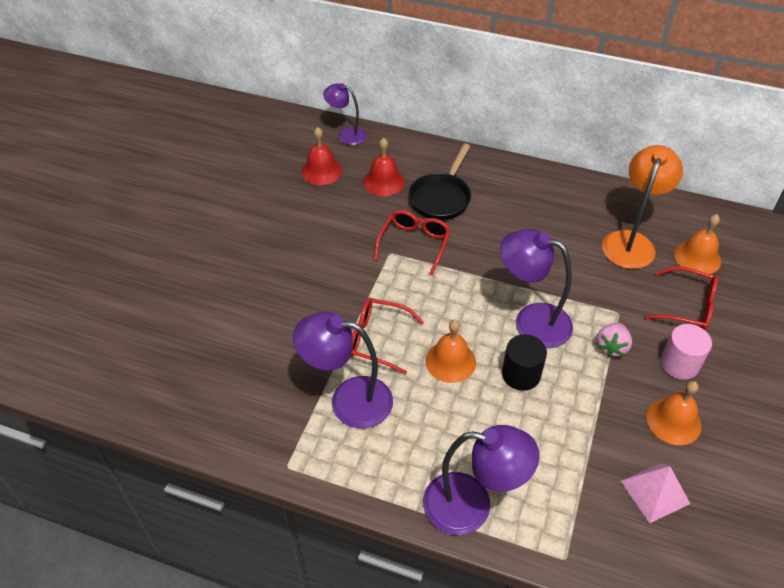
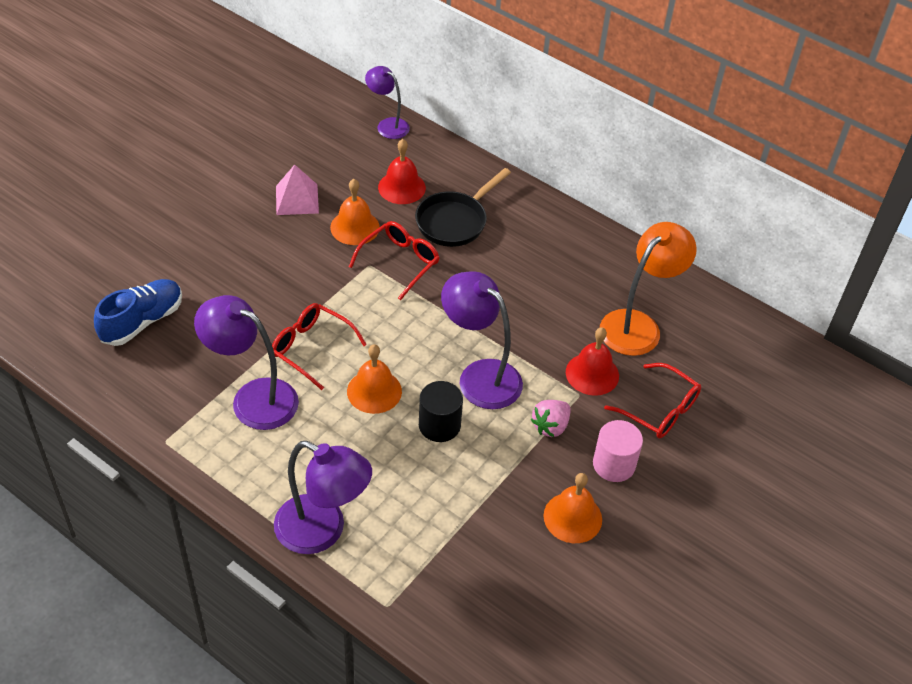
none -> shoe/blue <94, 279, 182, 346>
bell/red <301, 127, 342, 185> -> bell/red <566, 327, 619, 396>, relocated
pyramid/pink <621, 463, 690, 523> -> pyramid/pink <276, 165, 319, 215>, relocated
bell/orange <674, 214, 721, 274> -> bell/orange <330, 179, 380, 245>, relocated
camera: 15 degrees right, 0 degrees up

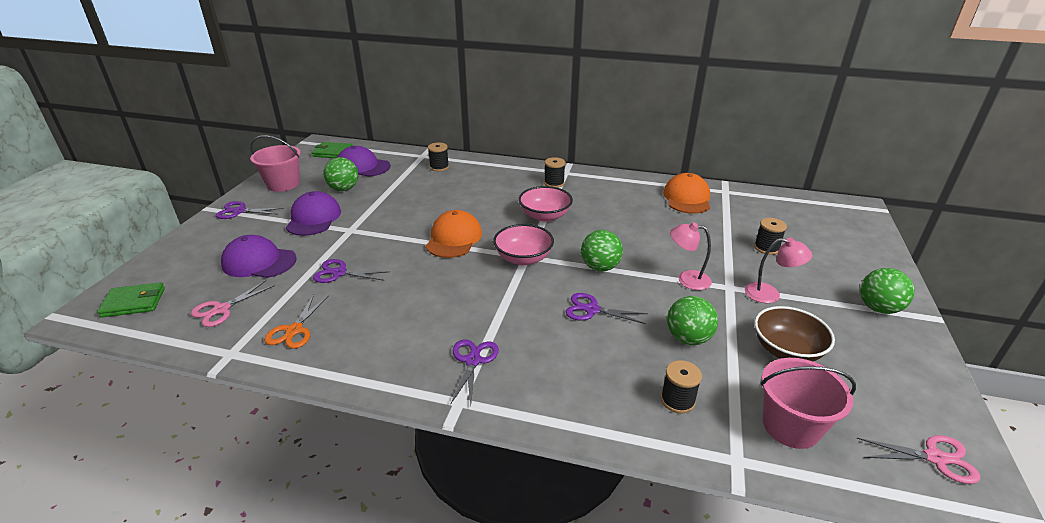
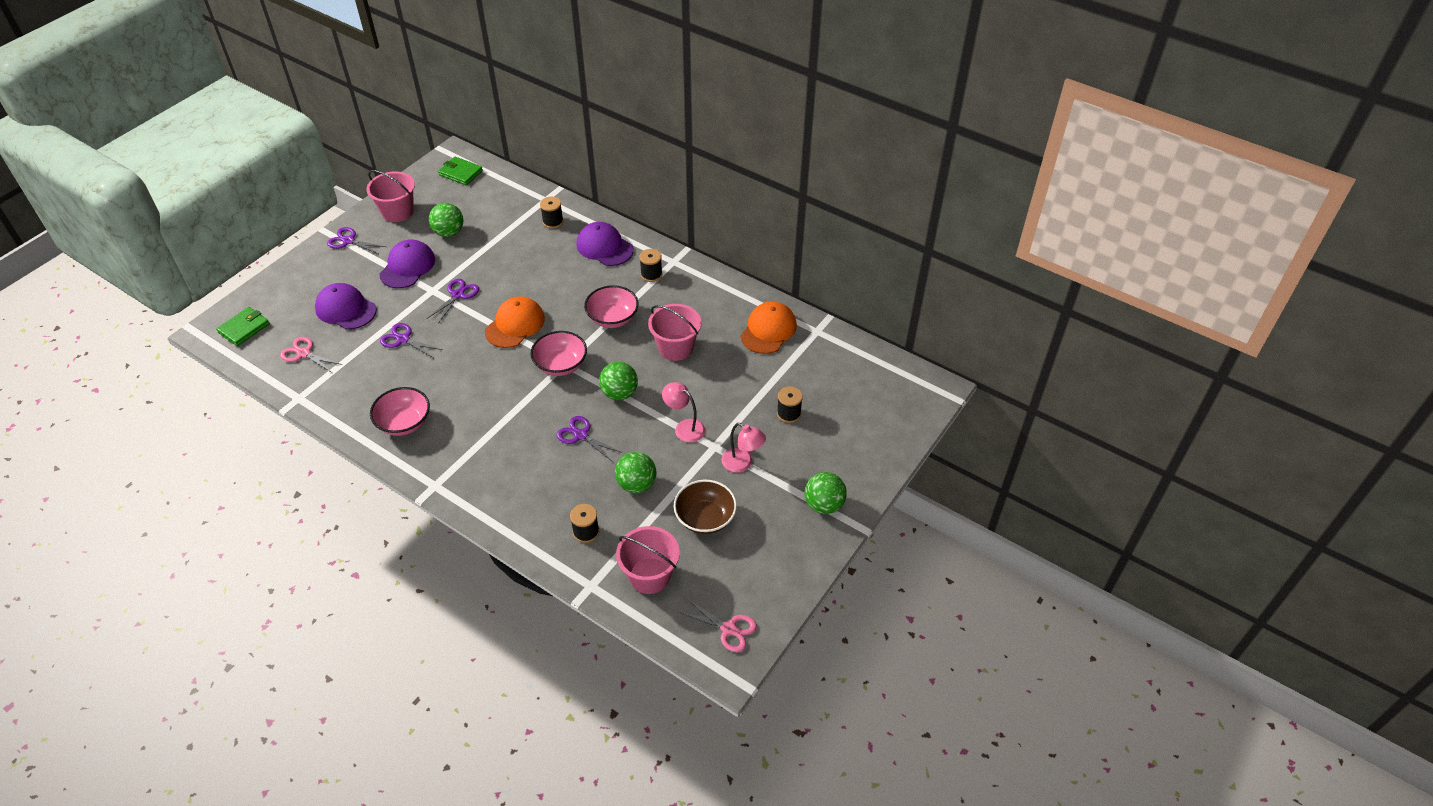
scissors/orange <264, 294, 329, 349> -> none
none -> bowl/pink <370, 387, 430, 436>
none -> bucket/pink <648, 304, 702, 361>
cap/purple <337, 146, 391, 177> -> cap/purple <576, 222, 634, 266>, relocated
scissors/purple <450, 339, 499, 406> -> scissors/purple <427, 279, 479, 323>, relocated
wallet/green <97, 282, 165, 318> -> wallet/green <216, 307, 270, 346>, 60 degrees counterclockwise
scissors/pink <191, 280, 275, 327> -> scissors/pink <280, 337, 342, 373>, 60 degrees clockwise
camera: 20 degrees right, 15 degrees up

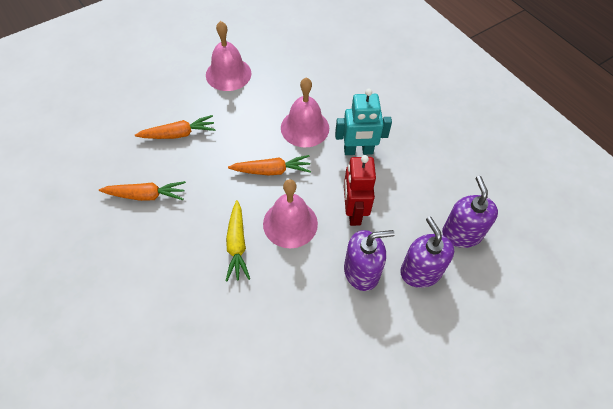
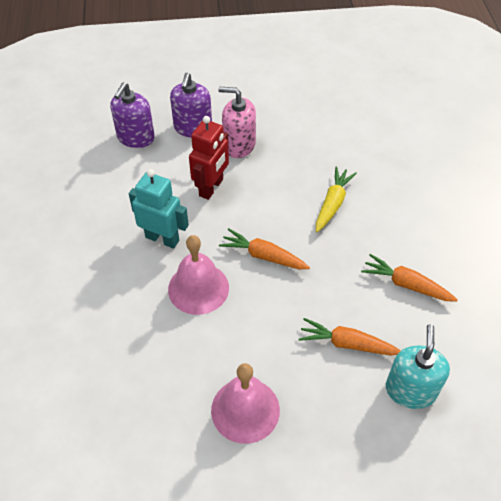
bell/pink <263, 179, 318, 248> -> none
none -> soap dispenser/turquoise <386, 324, 450, 409>
soap dispenser/purple <344, 230, 395, 291> -> soap dispenser/pink <219, 87, 256, 158>
camera: 150 degrees left, 5 degrees down

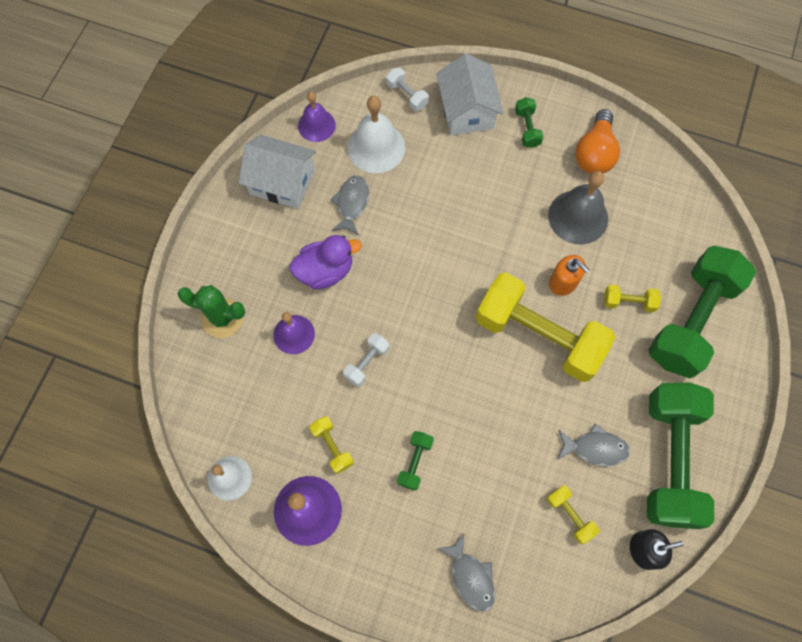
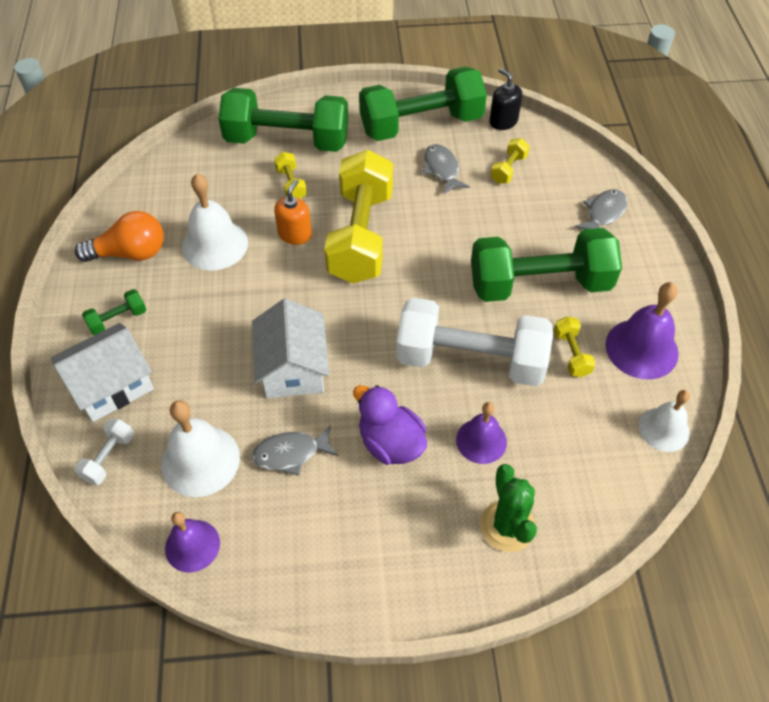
house/white <239, 135, 316, 209> -> house/white <252, 298, 329, 398>, relocated
bell/grey <548, 171, 608, 244> -> bell/white <182, 174, 248, 270>
dumbbell/yellow <309, 416, 354, 474> -> dumbbell/yellow <554, 316, 596, 377>, 45 degrees counterclockwise
dumbbell/white <343, 333, 389, 387> -> dumbbell/white <396, 298, 553, 386>, x2.44
dumbbell/green <397, 431, 434, 491> -> dumbbell/green <471, 228, 622, 302>, x2.44
camera: 115 degrees left, 15 degrees down

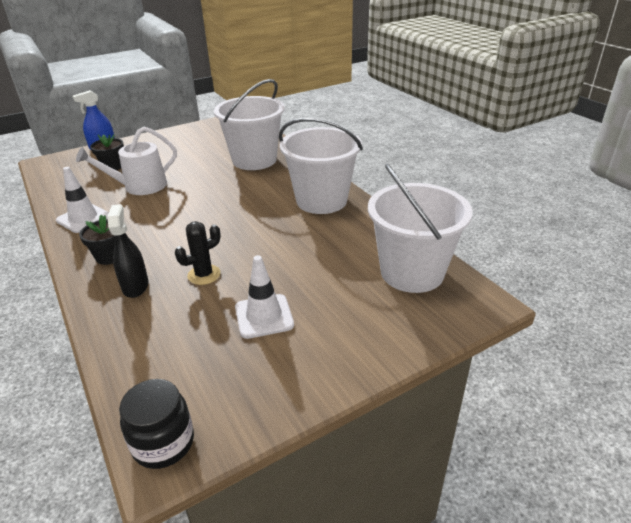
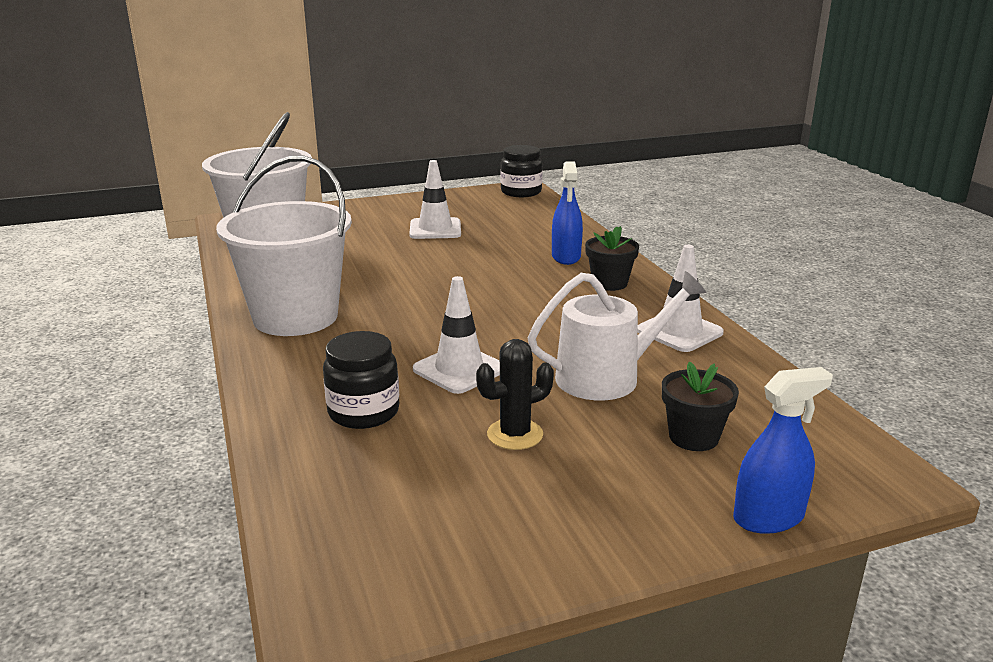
none -> traffic cone/white <413, 276, 500, 394>
cactus/black <175, 221, 221, 285> -> cactus/black <476, 339, 554, 450>, relocated
bucket/white <214, 79, 285, 170> -> jar/black <323, 331, 399, 429>
spray bottle/black <107, 204, 149, 298> -> spray bottle/blue <552, 162, 583, 265>
camera: 170 degrees left, 10 degrees down

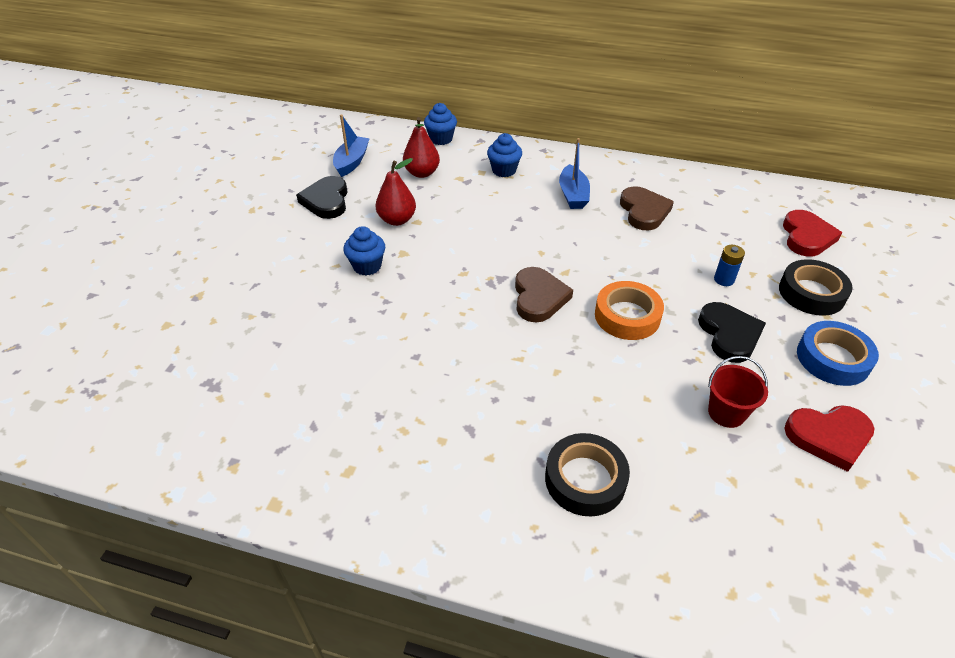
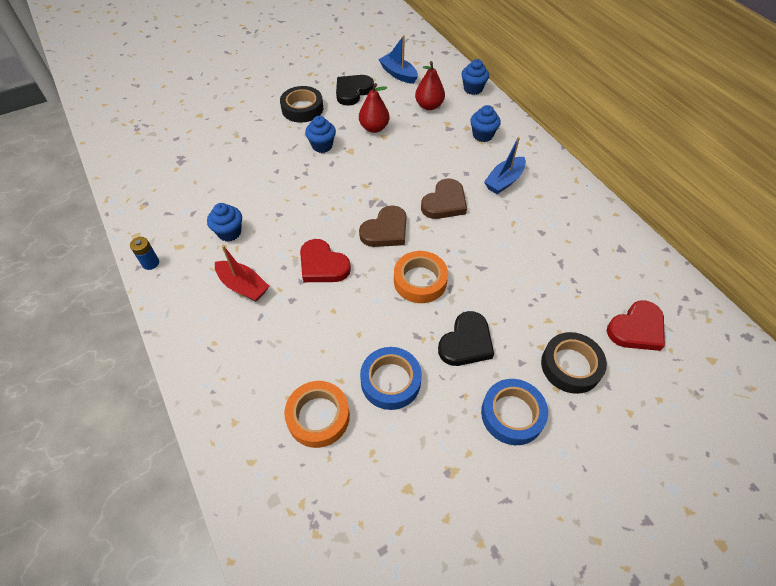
none -> cupcake/blue <207, 203, 242, 242>
none -> boat/red <215, 245, 269, 301>
none -> tape/orange <284, 381, 350, 448>
tape/black <545, 433, 630, 516> -> tape/black <280, 86, 323, 123>, relocated
heart/brown <620, 186, 674, 230> -> heart/brown <421, 178, 467, 219>, relocated
battery/blue <714, 245, 745, 286> -> battery/blue <130, 237, 159, 270>, relocated
heart/red <784, 405, 875, 472> -> heart/red <300, 239, 351, 282>, relocated
bucket/red <708, 356, 768, 428> -> tape/blue <360, 347, 422, 410>
boat/blue <333, 114, 370, 177> -> boat/blue <378, 35, 418, 84>, 105 degrees counterclockwise
camera: 45 degrees right, 10 degrees up

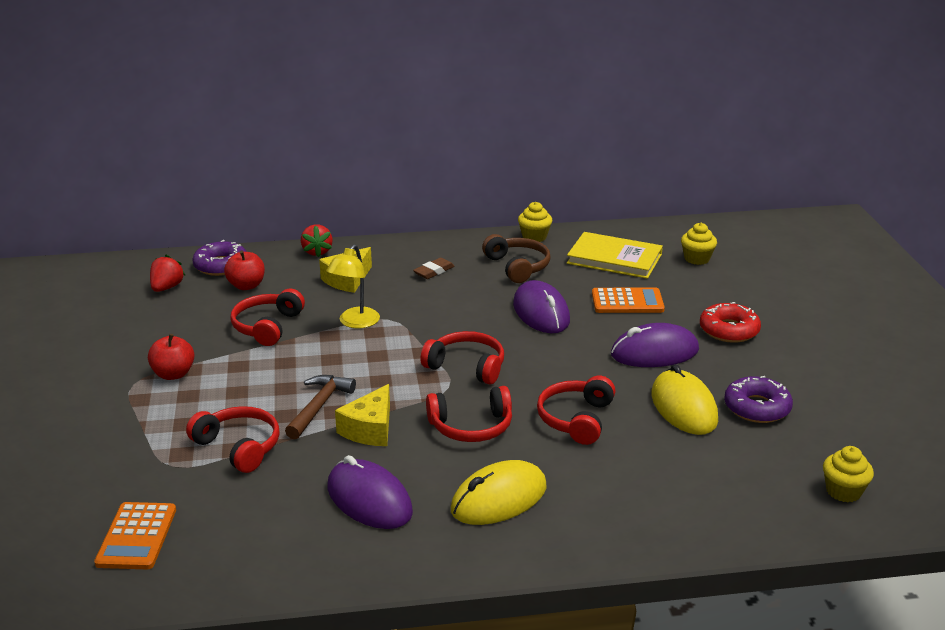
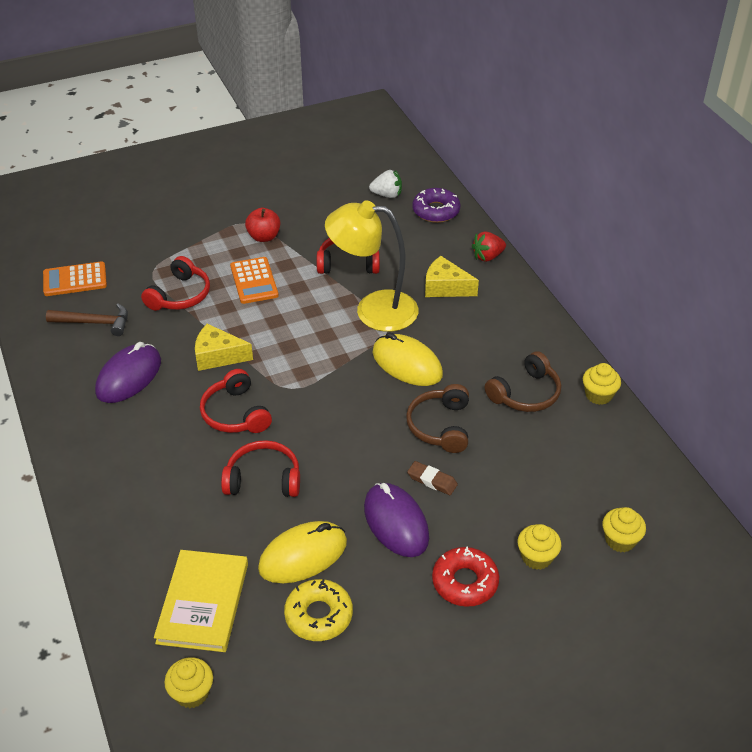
apple/red <224, 251, 265, 290> -> none
headphones/red <420, 331, 504, 385> -> none
none -> cupcake/yellow <517, 524, 561, 570>
hammer/brown <285, 375, 356, 439> -> hammer/brown <46, 303, 128, 336>, relocated
eraser/brown <413, 258, 455, 279> -> eraser/brown <407, 461, 458, 495>, relocated
mouse/yellow <451, 460, 547, 525> -> mouse/yellow <373, 332, 443, 386>, relocated
book/yellow <567, 232, 663, 279> -> book/yellow <154, 550, 248, 652>, relocated
calculator/orange <592, 287, 665, 313> -> calculator/orange <230, 257, 279, 304>, relocated
mouse/purple <513, 280, 570, 333> -> headphones/brown <406, 384, 469, 453>
strawberry/red <150, 255, 186, 292> -> strawberry/white <369, 170, 402, 198>
donut/purple <724, 376, 793, 423> -> donut/yellow <284, 579, 353, 641>
lamp/yellow <326, 244, 380, 328> -> lamp/yellow <325, 201, 418, 332>, x1.70
camera: 75 degrees right, 15 degrees up

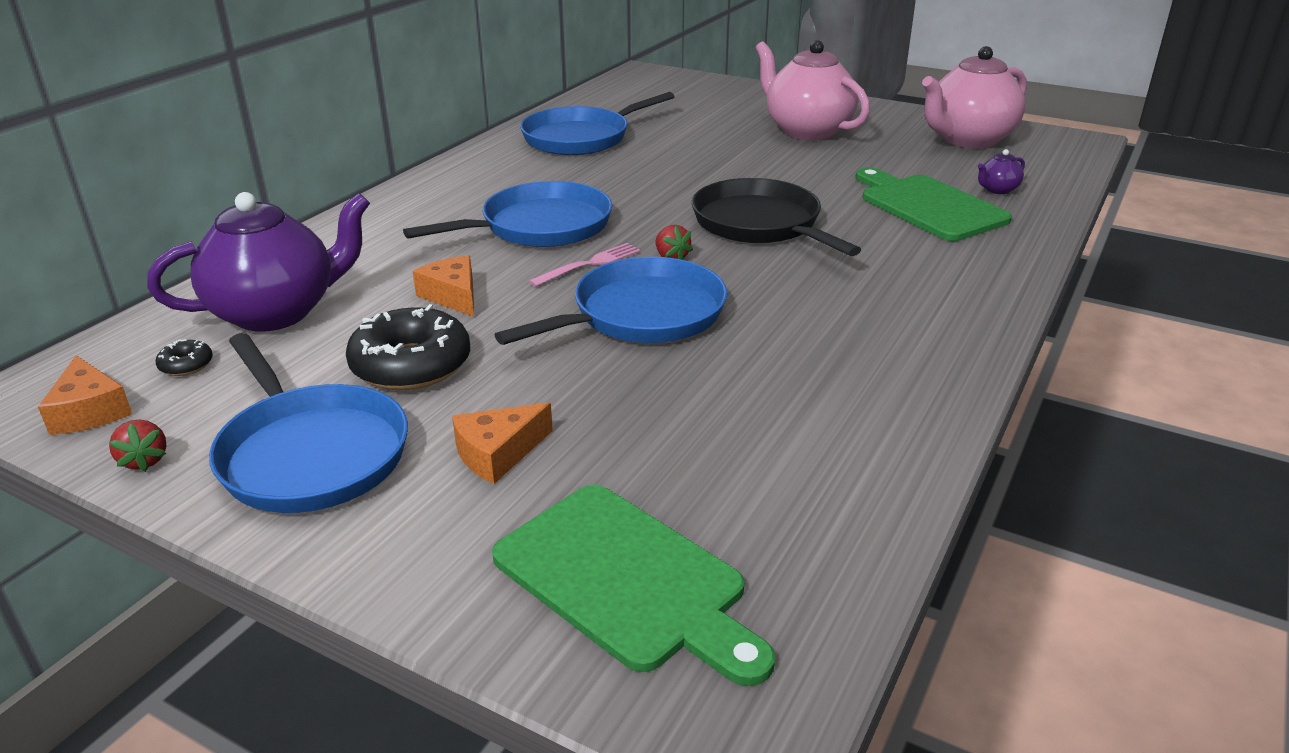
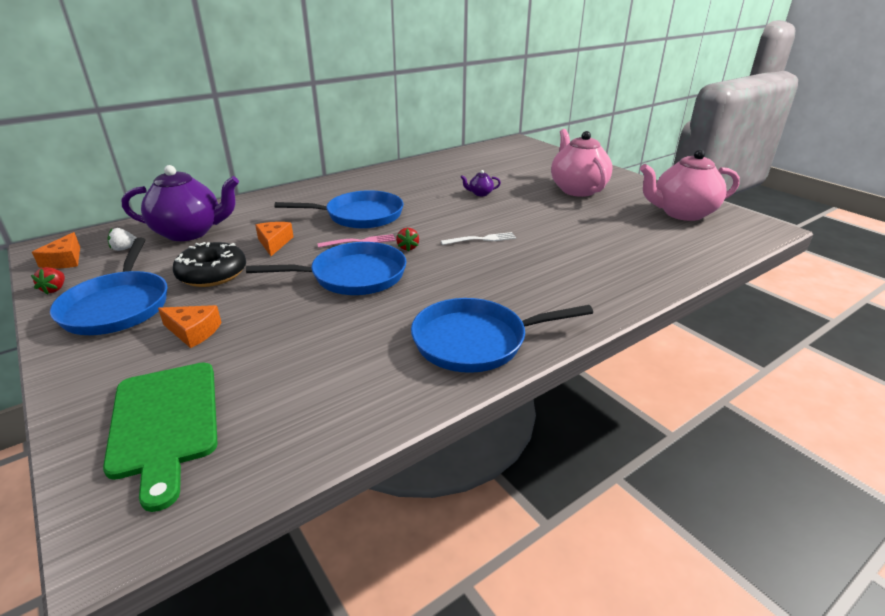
cutting board/green <855, 167, 1012, 241> -> none
pan/blue <520, 92, 675, 155> -> pan/blue <411, 298, 593, 373>, relocated
teapot/purple <978, 149, 1025, 194> -> teapot/purple <460, 170, 501, 196>, relocated
donut/black <155, 339, 213, 376> -> strawberry/white <107, 228, 137, 251>
pan/black <692, 178, 861, 256> -> fork/white <441, 232, 516, 245>
cheese/orange <452, 402, 553, 484> -> cheese/orange <158, 305, 222, 348>, 150 degrees counterclockwise
camera: 25 degrees right, 0 degrees up

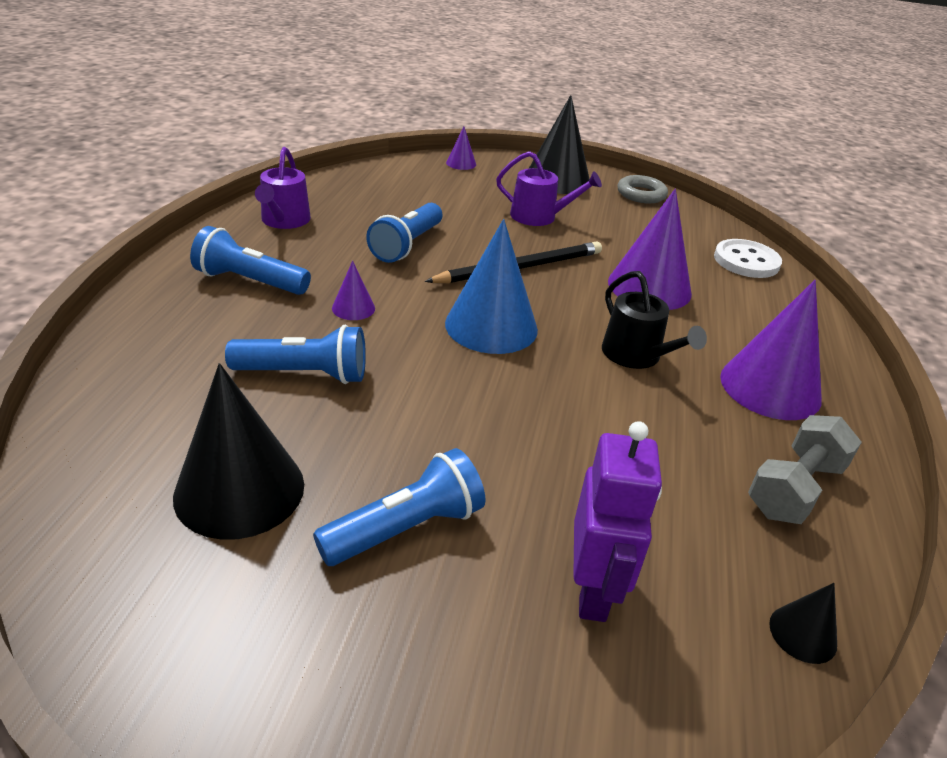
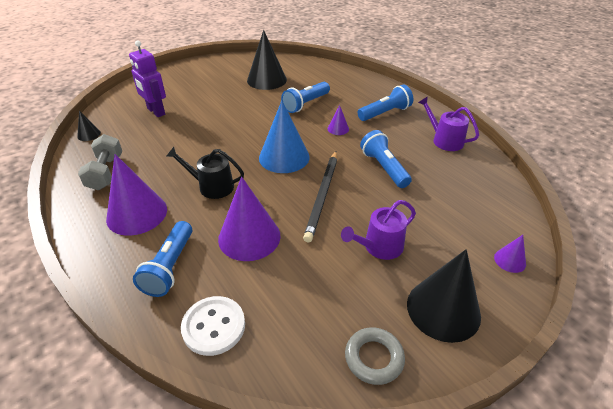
flashlight/blue <313, 448, 485, 566> -> flashlight/blue <133, 221, 192, 297>, relocated
camera: 135 degrees right, 5 degrees up

